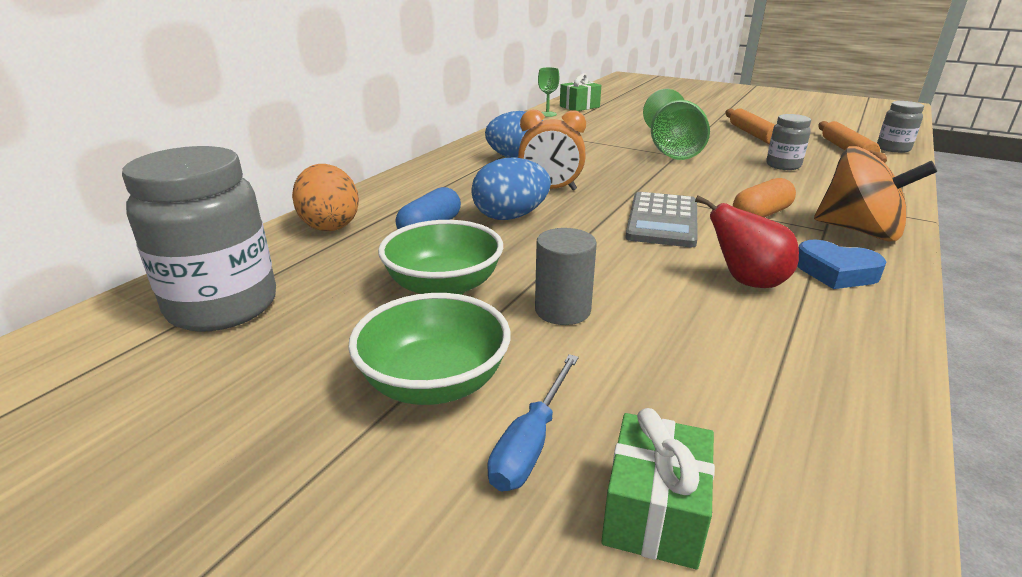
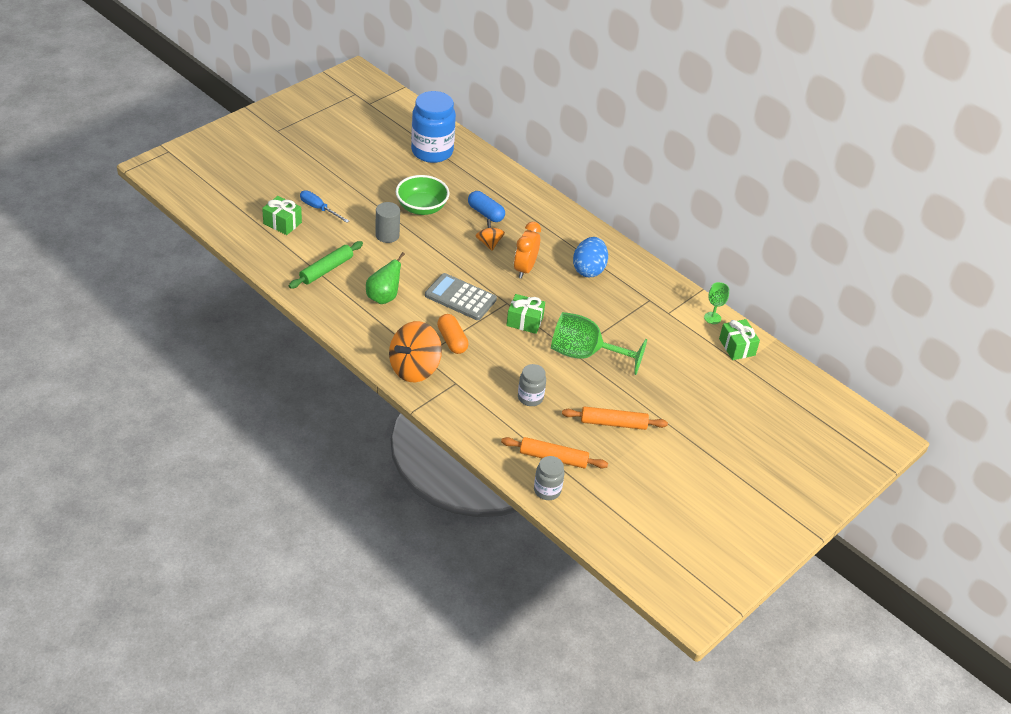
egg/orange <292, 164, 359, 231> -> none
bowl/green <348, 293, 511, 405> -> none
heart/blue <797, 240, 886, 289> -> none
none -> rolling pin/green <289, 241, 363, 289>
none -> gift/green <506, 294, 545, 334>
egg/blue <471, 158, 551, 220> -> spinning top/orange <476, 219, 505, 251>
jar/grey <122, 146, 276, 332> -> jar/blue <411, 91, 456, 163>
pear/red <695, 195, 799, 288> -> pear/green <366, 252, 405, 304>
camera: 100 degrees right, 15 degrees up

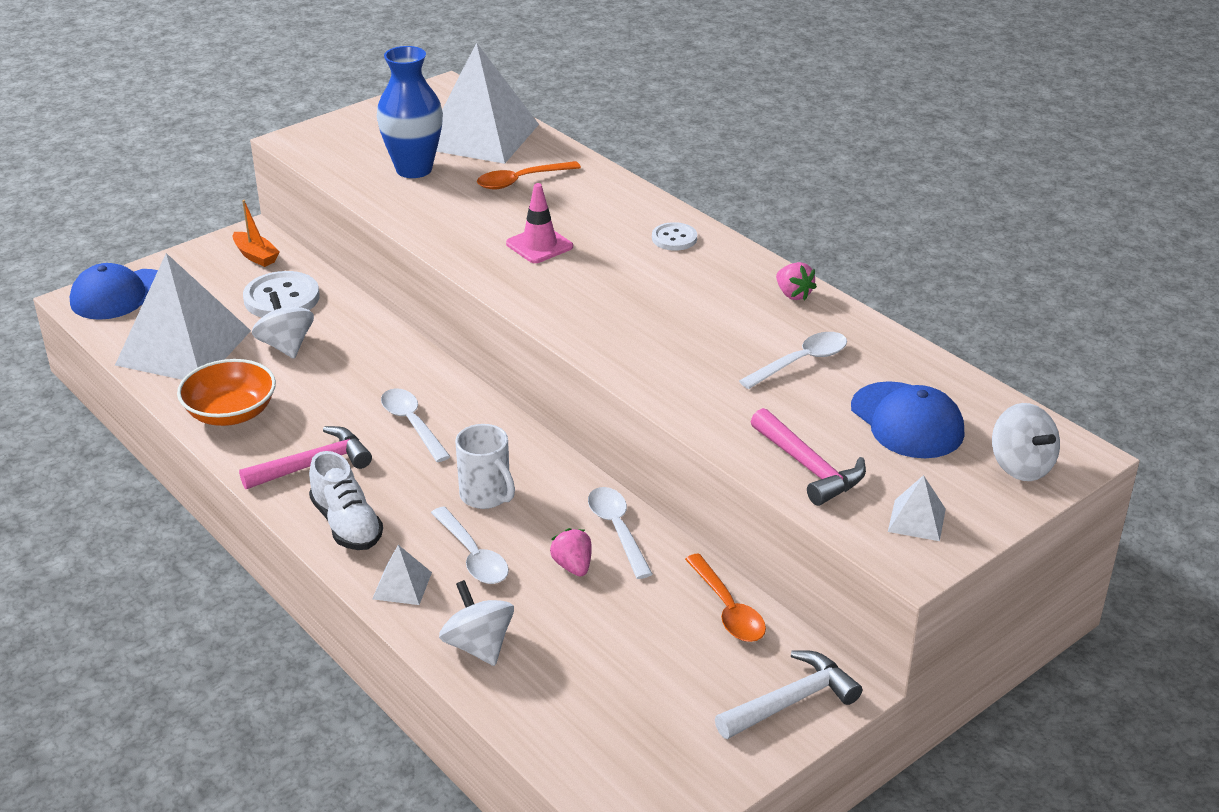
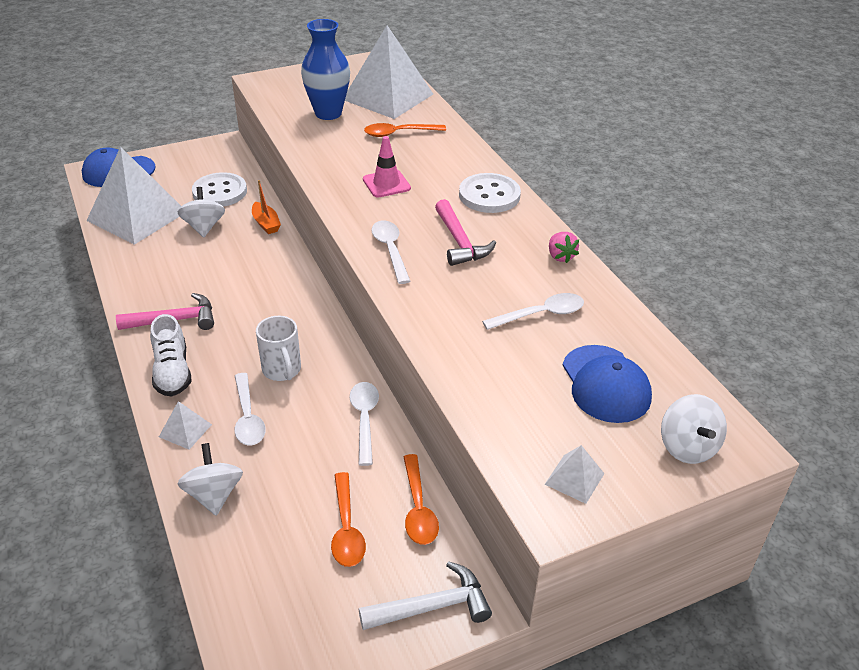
bowl/orange <177, 359, 276, 426> -> none
strawberry/pink <550, 528, 592, 576> -> none
none -> spoon/orange <331, 472, 366, 567>
boat/orange <233, 200, 280, 267> -> boat/orange <252, 180, 281, 234>, relocated
spoon/white <381, 388, 451, 462> -> spoon/white <372, 221, 410, 284>, relocated
hammer/pink <751, 408, 866, 506> -> hammer/pink <435, 199, 496, 266>, relocated
button/white <652, 222, 697, 251> -> button/white <459, 173, 521, 213>, x1.73
camera: 15 degrees right, 5 degrees up

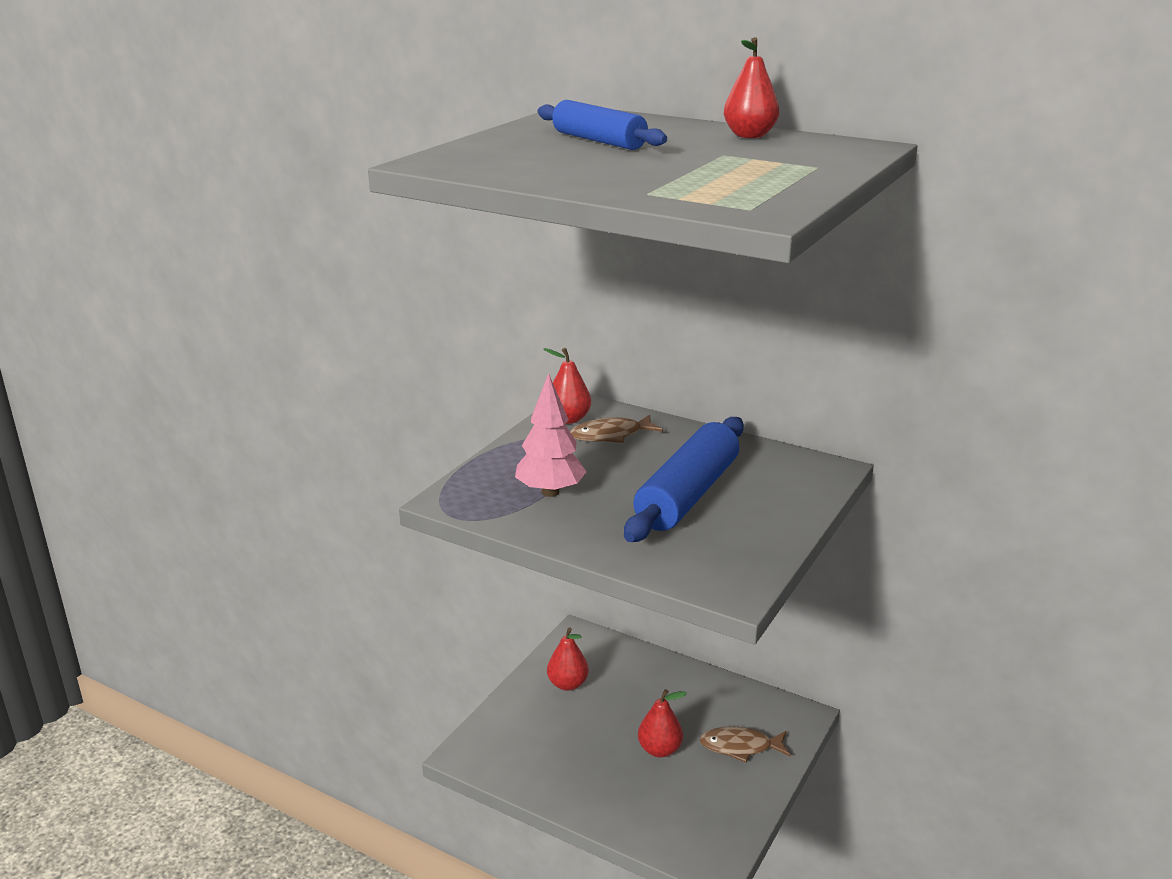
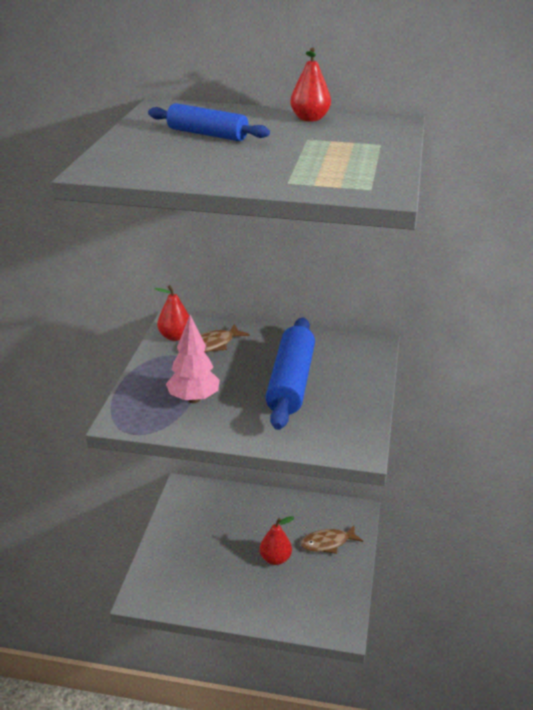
pear/red <547, 628, 589, 691> -> none
camera: 20 degrees left, 5 degrees up

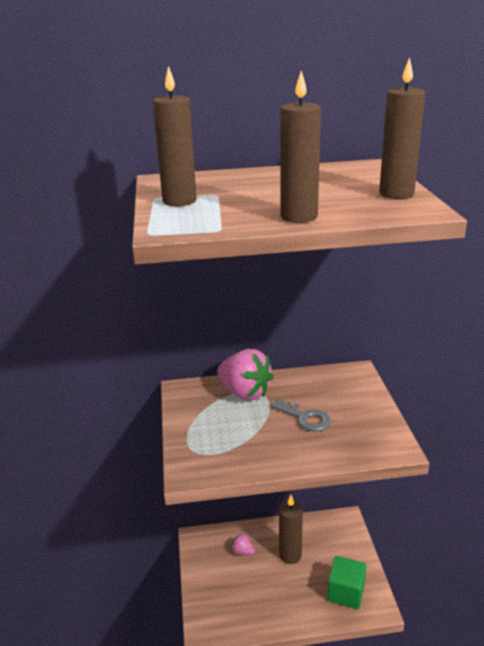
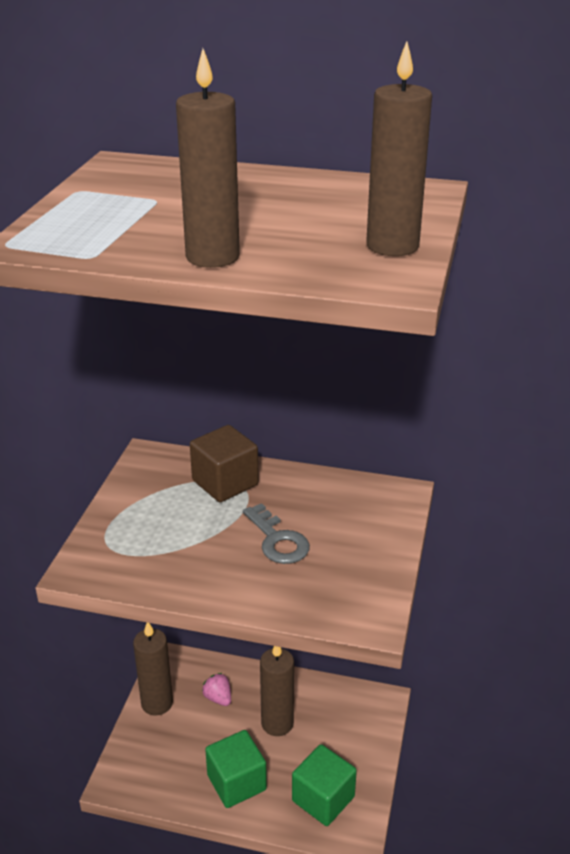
none -> cube/green <205, 730, 267, 808>
candle/brown <153, 66, 197, 206> -> candle/brown <133, 623, 173, 715>, relocated
strawberry/pink <217, 349, 274, 400> -> cube/brown <190, 425, 259, 502>
camera: 20 degrees right, 5 degrees up

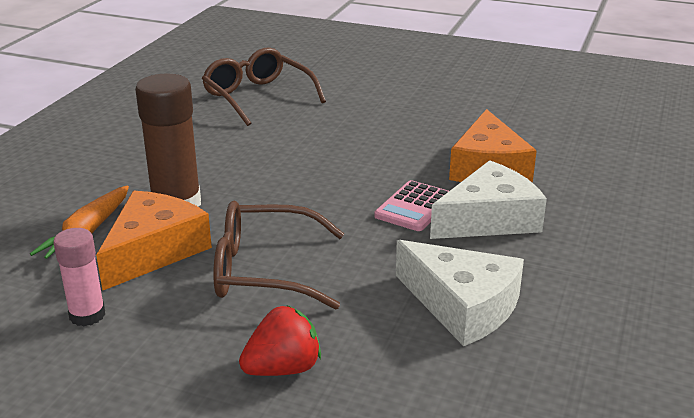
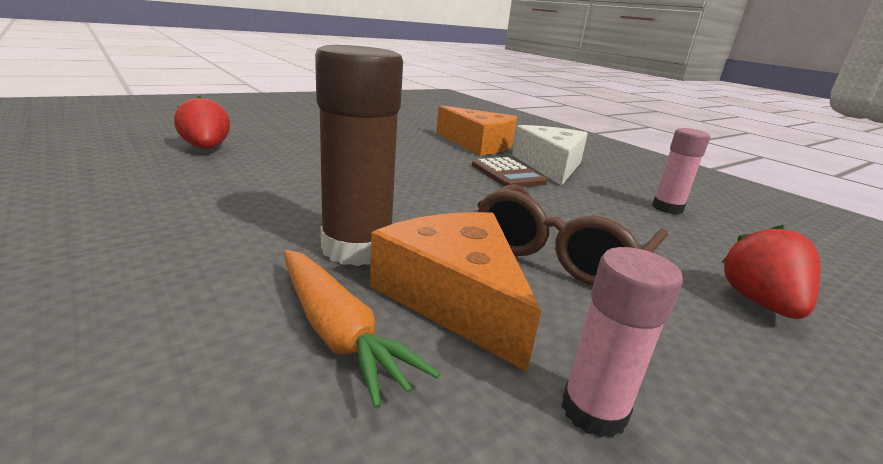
glasses/brown <202, 47, 326, 126> -> strawberry/red <174, 96, 230, 149>
cheese/white <396, 240, 524, 346> -> glue stick/pink <652, 128, 710, 214>
calculator/pink <374, 180, 449, 231> -> calculator/brown <472, 157, 547, 187>
camera: 60 degrees left, 5 degrees down

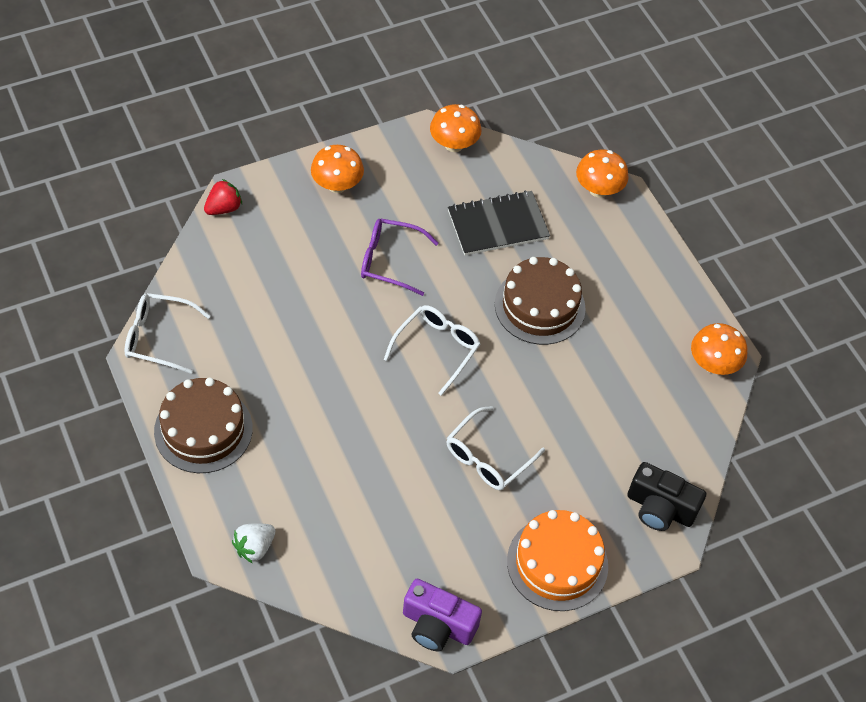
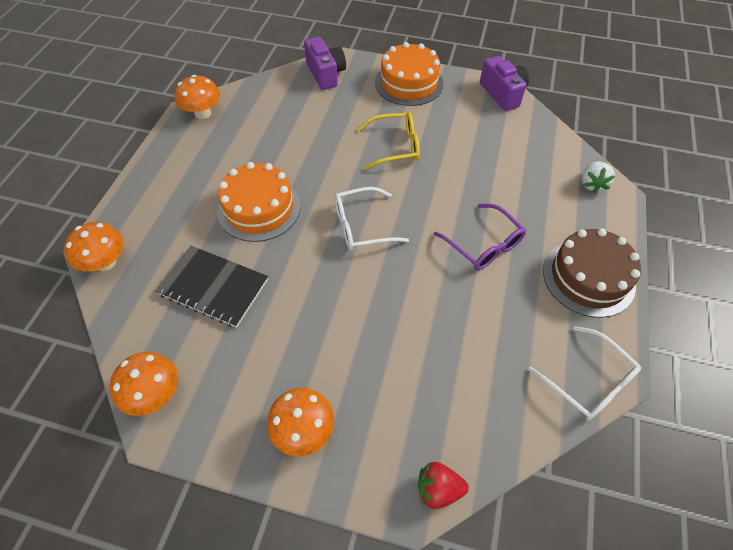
glasses/purple <361, 218, 439, 296> -> glasses/purple <434, 204, 526, 270>, relocated
glasses/white <446, 406, 545, 490> -> glasses/yellow <357, 112, 420, 170>
cake/brown <495, 257, 586, 345> -> cake/orange <217, 162, 301, 242>
camera/black <627, 462, 706, 531> -> camera/purple <304, 37, 346, 90>
strawberry/white <232, 523, 275, 563> -> strawberry/white <582, 162, 615, 193>, 105 degrees clockwise
camera: 135 degrees left, 0 degrees up

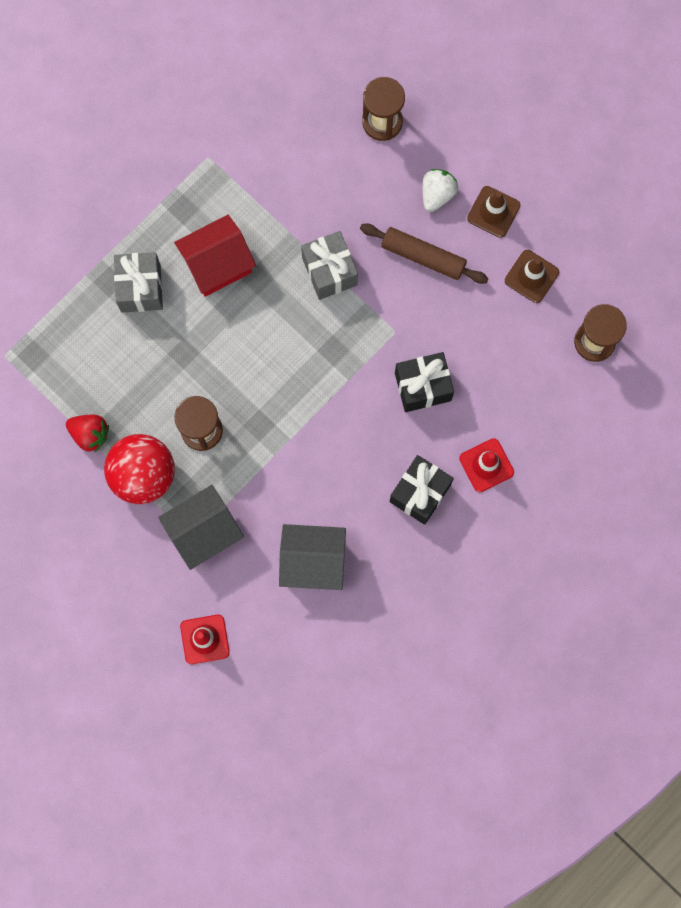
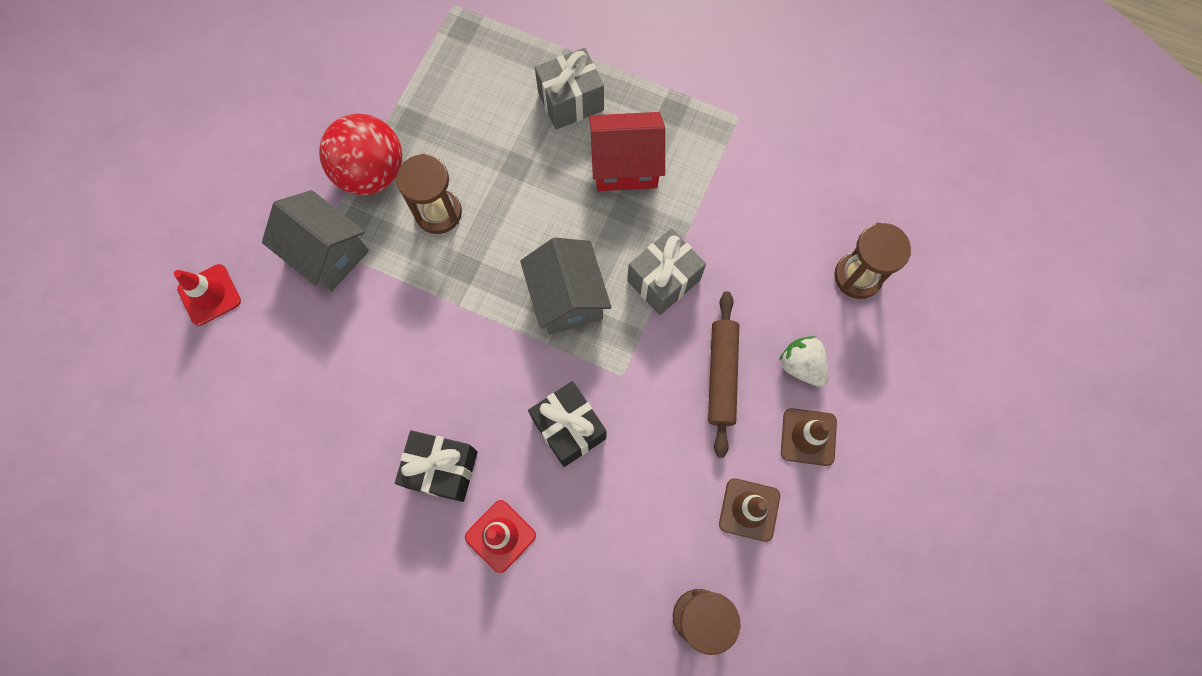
strawberry/red <66, 415, 109, 452> -> none
house/grey <279, 524, 346, 590> -> house/grey <520, 238, 612, 335>, relocated
house/red <174, 215, 256, 297> -> house/red <589, 112, 665, 191>, 45 degrees counterclockwise
strawberry/white <422, 169, 458, 212> -> strawberry/white <779, 336, 828, 387>, 135 degrees counterclockwise
camera: 70 degrees right, 5 degrees down

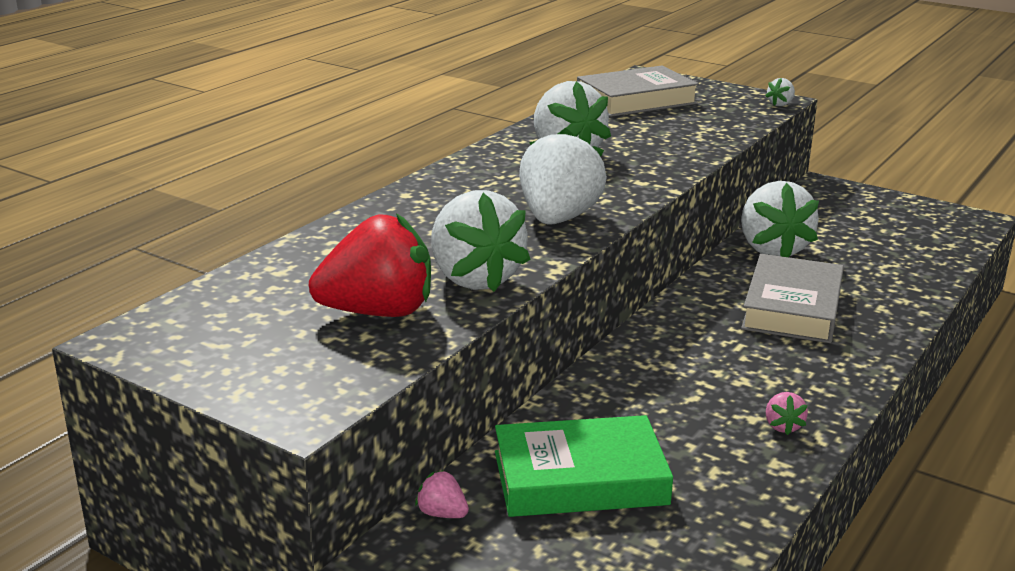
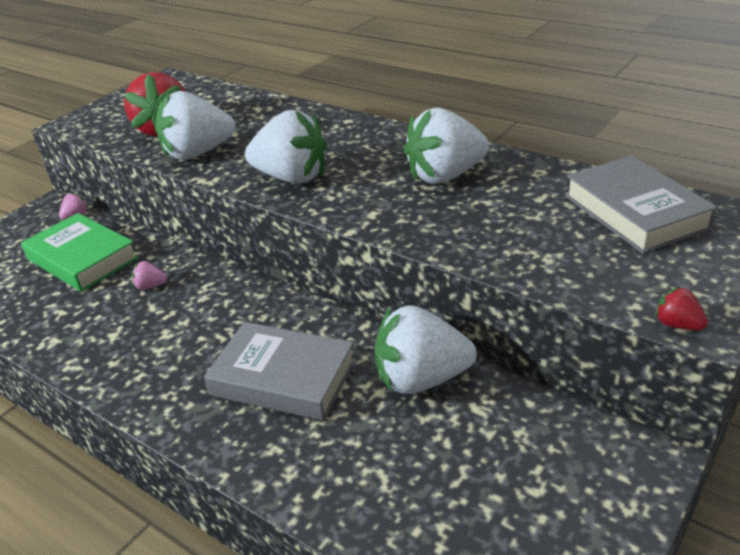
strawberry/pink <766, 392, 808, 435> -> strawberry/pink <132, 261, 167, 290>, relocated
strawberry/white <765, 78, 795, 106> -> strawberry/red <655, 286, 708, 330>
book/green <495, 415, 673, 517> -> book/green <21, 213, 139, 292>, 45 degrees counterclockwise
camera: 95 degrees right, 10 degrees up

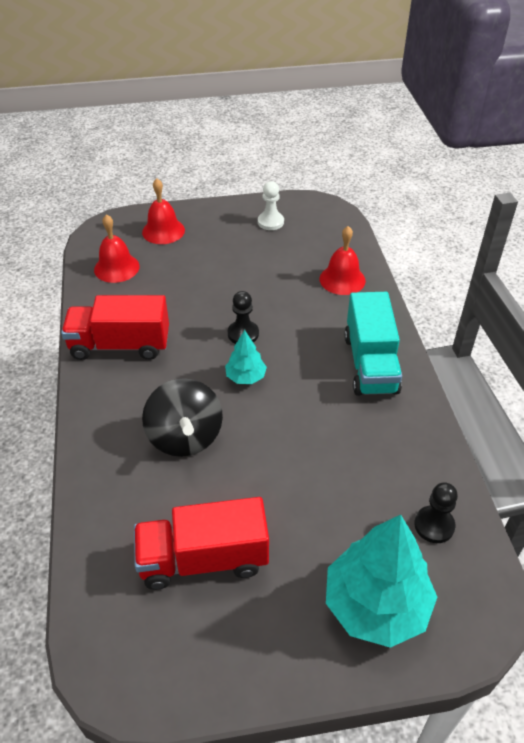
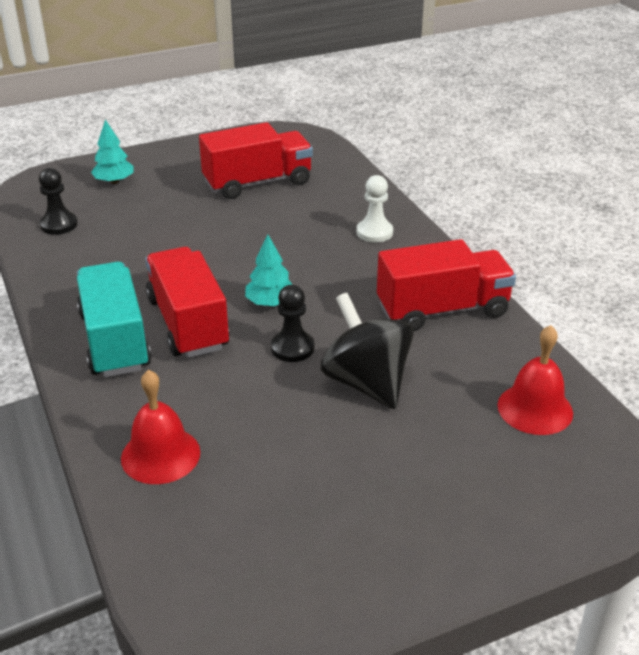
bell/red <142, 178, 185, 244> -> none
none -> truck/red <145, 247, 230, 358>
spinning top/black <142, 378, 223, 457> -> spinning top/black <321, 293, 414, 409>, relocated
pawn/white <258, 181, 284, 230> -> pawn/white <357, 175, 393, 243>, relocated
tree/turquoise <326, 515, 437, 648> -> tree/turquoise <91, 120, 134, 184>, x0.50
camera: 165 degrees right, 10 degrees down

